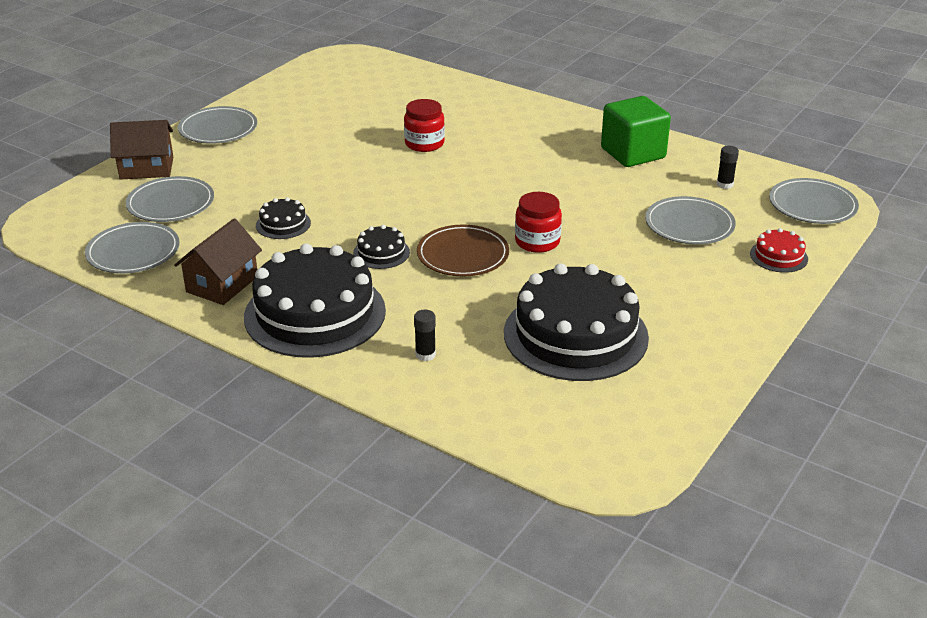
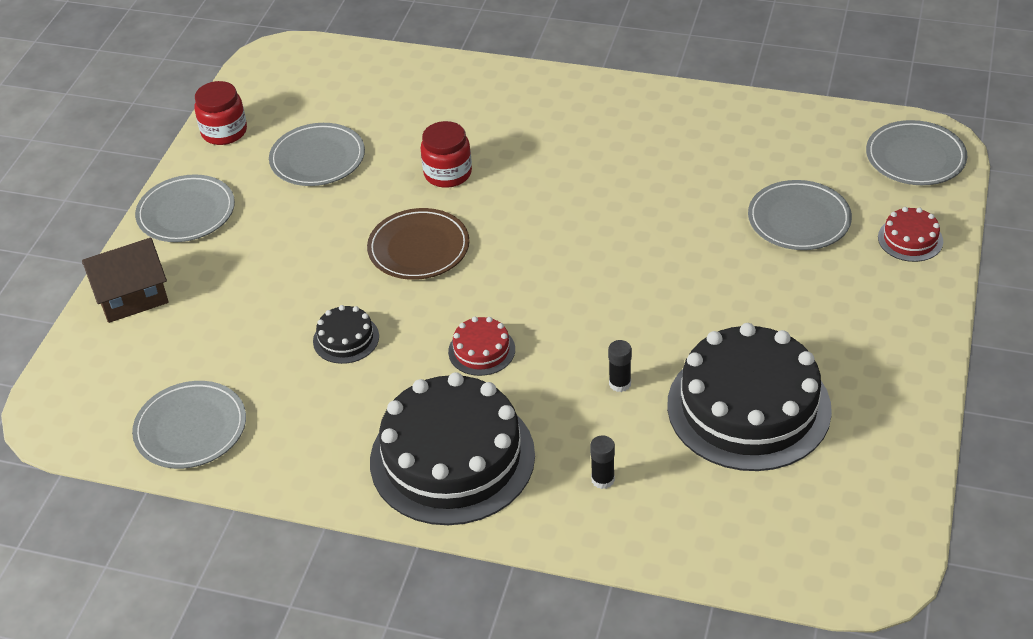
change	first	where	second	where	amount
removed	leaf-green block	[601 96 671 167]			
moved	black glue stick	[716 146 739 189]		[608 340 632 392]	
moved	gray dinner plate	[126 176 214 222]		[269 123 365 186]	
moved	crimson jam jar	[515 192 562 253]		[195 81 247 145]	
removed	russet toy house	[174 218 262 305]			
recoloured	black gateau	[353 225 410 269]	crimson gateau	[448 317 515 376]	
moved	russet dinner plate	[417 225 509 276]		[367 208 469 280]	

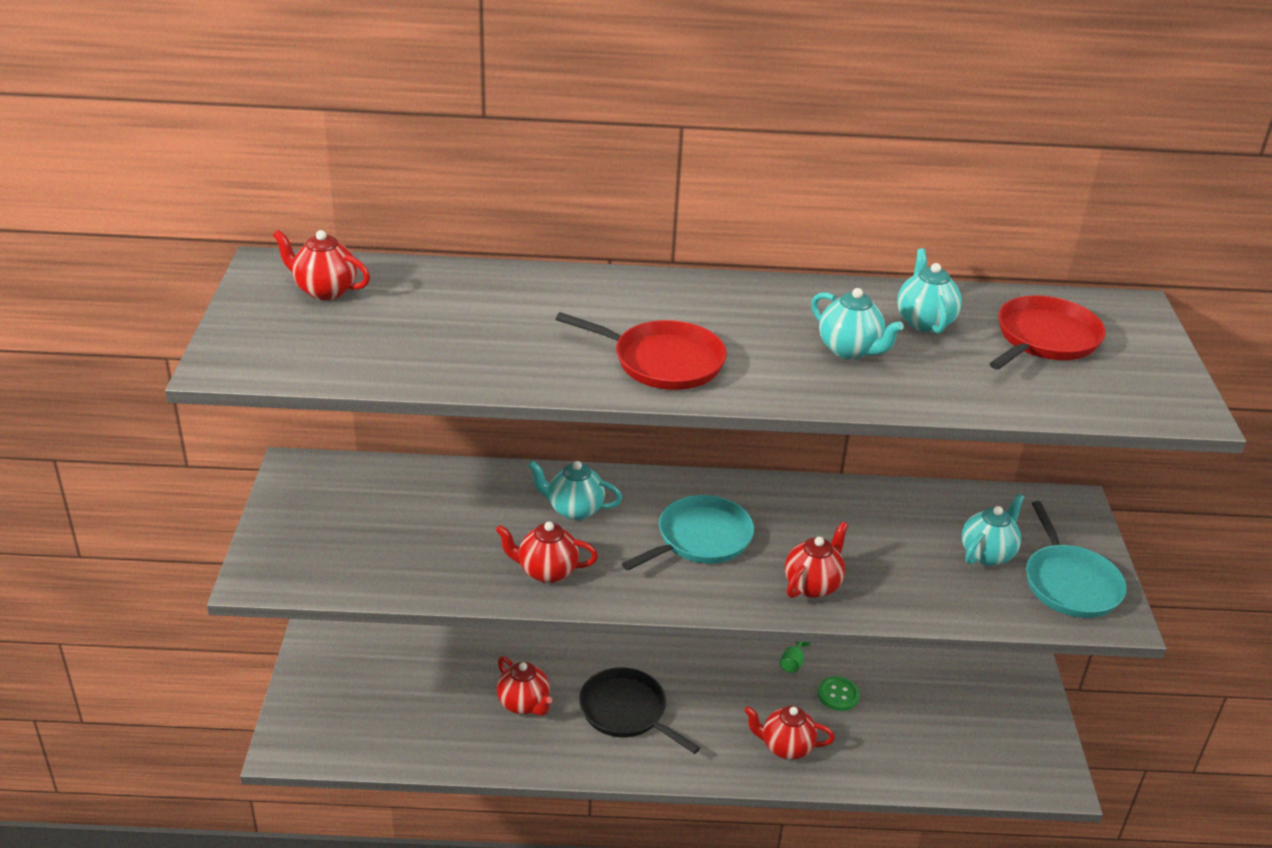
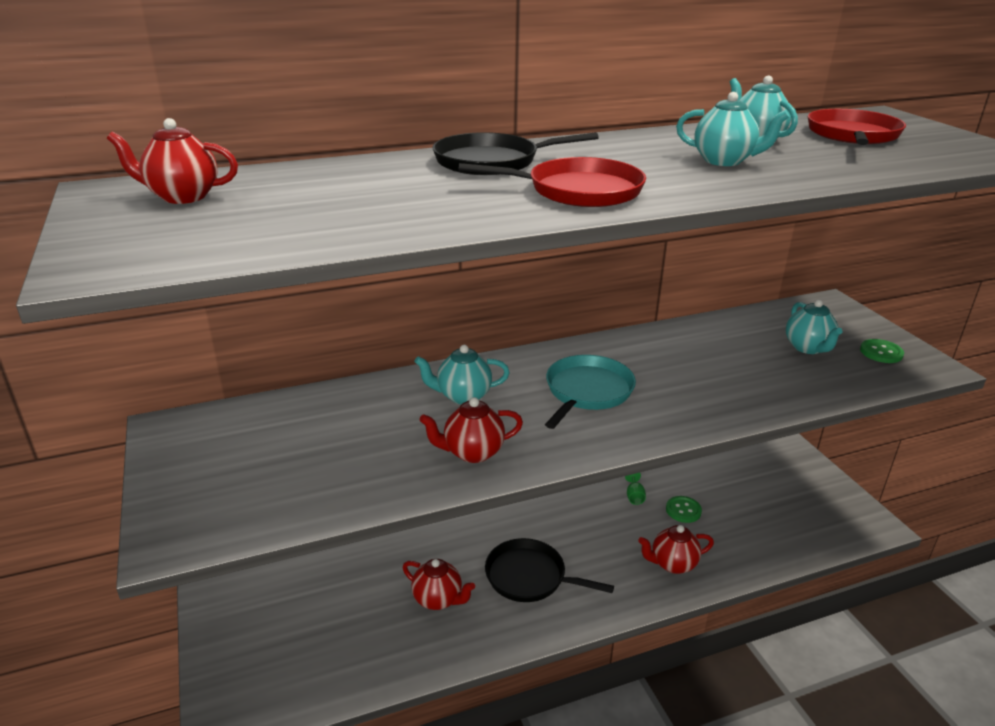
change	first	where	second	where	amount
turned	teal china teapot	[962 493 1024 566]		[786 300 843 354]	150 degrees clockwise
replaced	teal frying pan	[1026 501 1127 618]	leaf-green sewing button	[860 339 904 363]	
removed	crimson china teapot	[785 521 848 598]			
added			black frying pan	[432 132 599 175]	

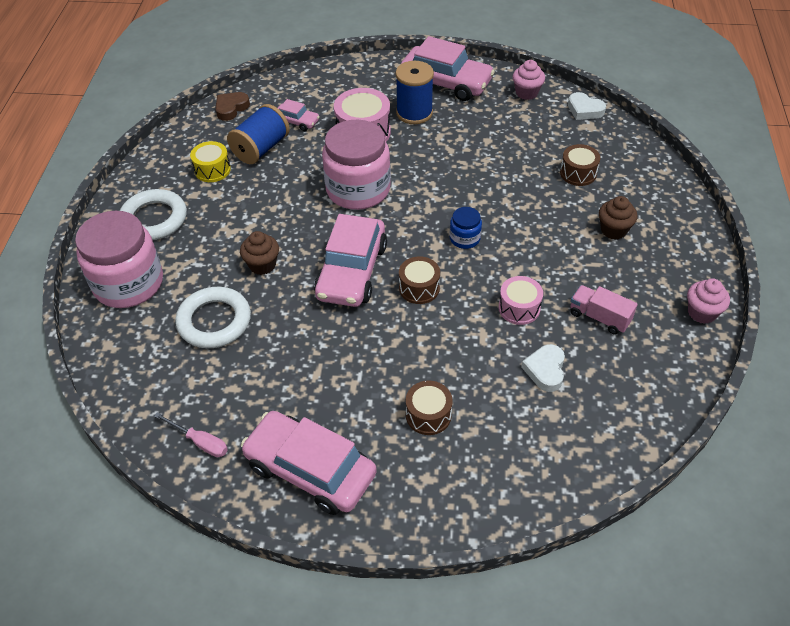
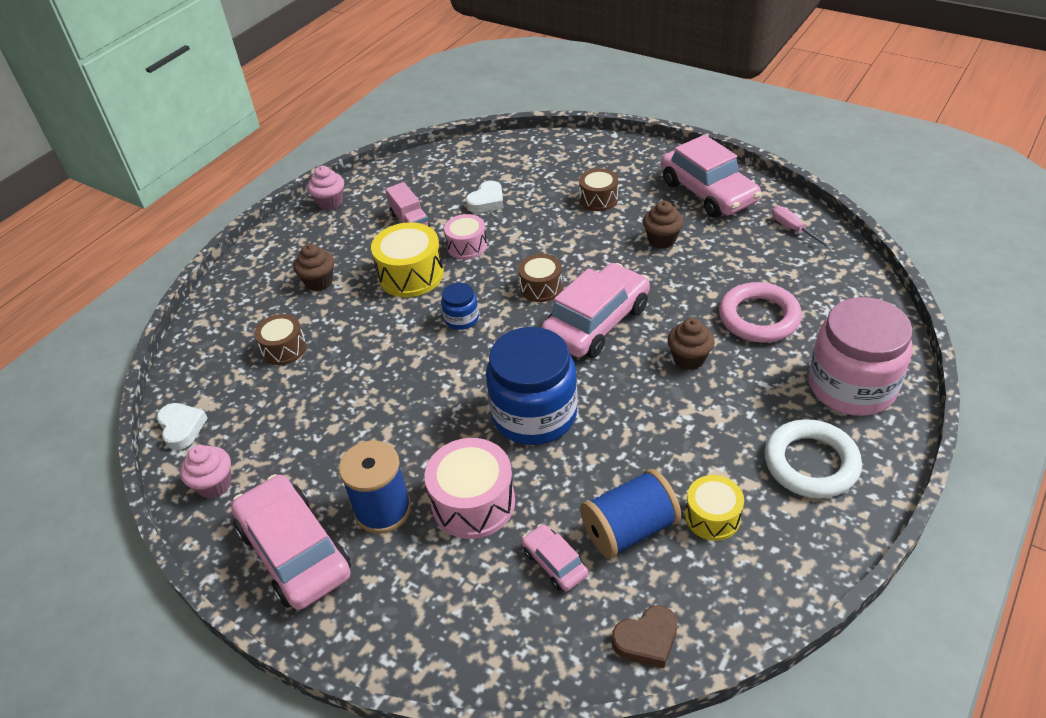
change	first	where	second	where	amount
recoloured	rosy jam jar	[322 120 391 210]	cobalt jam jar	[486 327 578 445]	
recoloured	snow-white hoop	[175 287 251 348]	rosy hoop	[719 282 802 343]	
added			russet fairy cake	[643 201 684 249]	
added			golden toy drum	[371 222 444 297]	

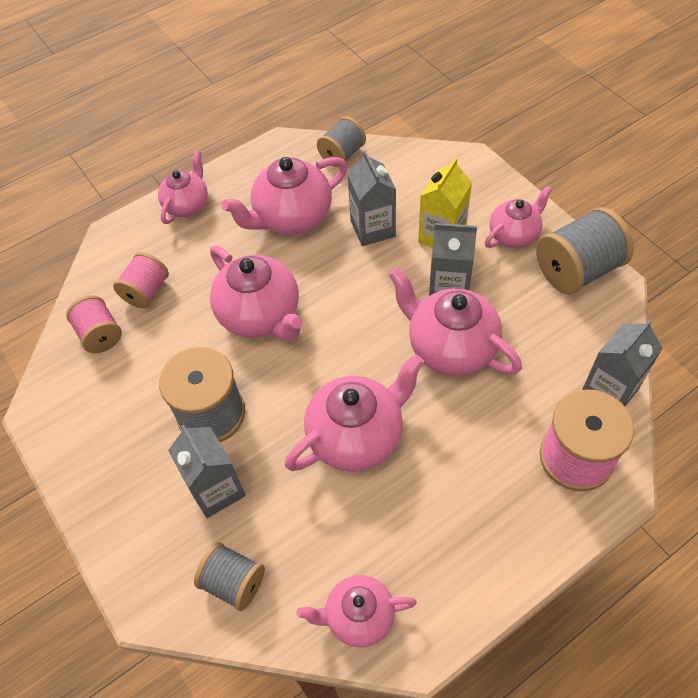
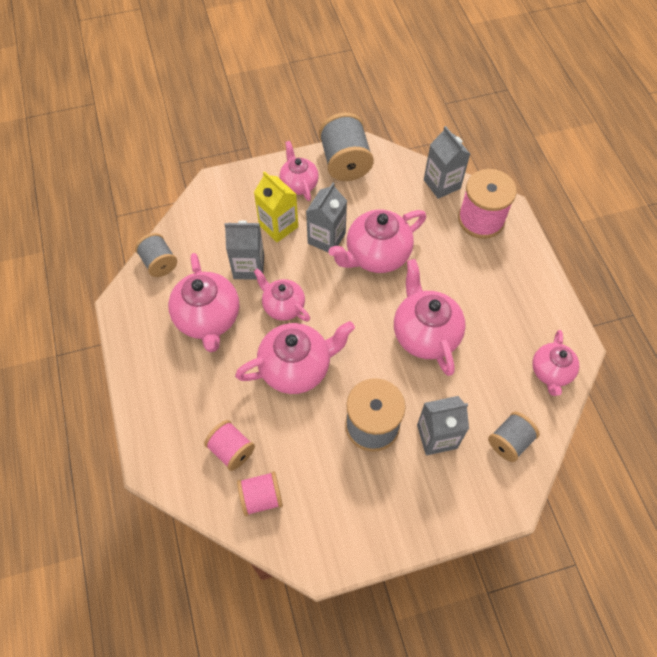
change	first	where	second	where	amount
moved	rosy china teapot	[158 151 208 224]		[254 268 310 321]	

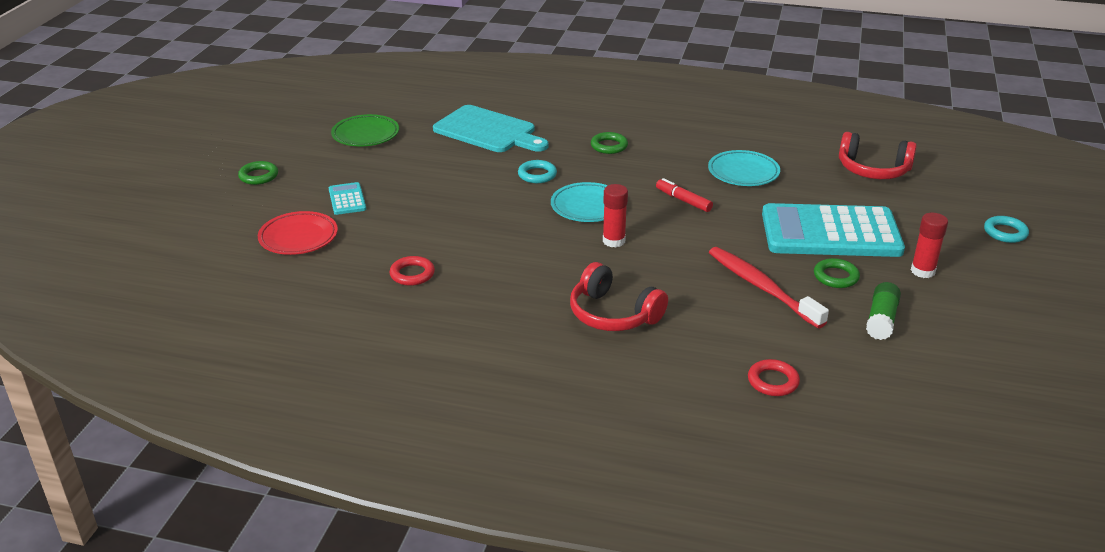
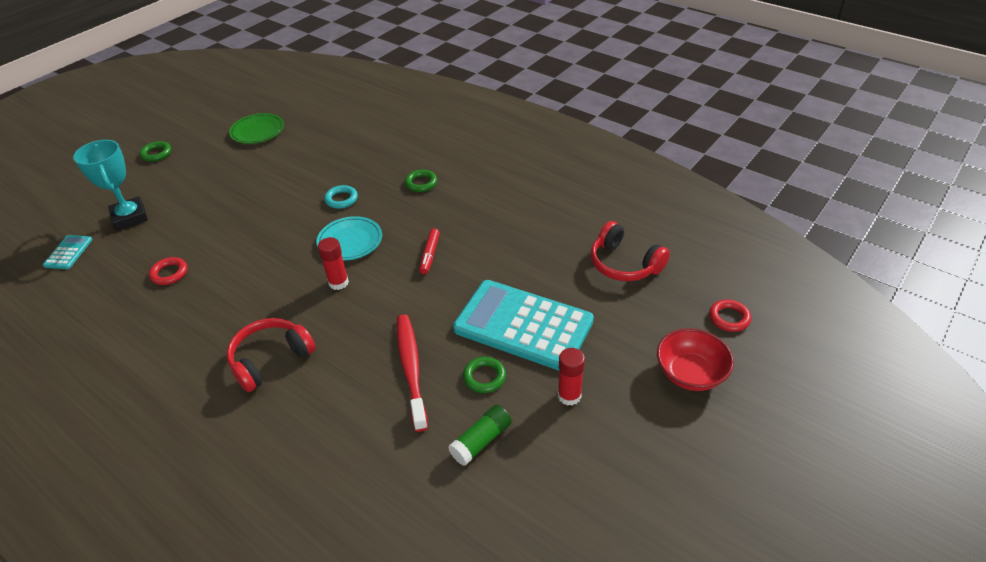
change	first	where	second	where	amount
removed	teal cutting board	[433 105 548 152]			
removed	teal dinner plate	[708 150 780 186]			
turned	crimson marker pen	[656 178 713 212]		[419 228 440 274]	150 degrees counterclockwise
moved	teal calculator	[329 182 366 215]		[43 235 92 269]	
replaced	crimson dinner plate	[258 211 338 255]	teal trophy	[73 140 148 230]	
replaced	teal hoop	[984 216 1029 243]	crimson serving bowl	[657 328 734 391]	
turned	crimson headset	[570 262 668 331]		[227 318 316 392]	75 degrees clockwise
moved	crimson hoop	[748 359 800 396]		[709 299 751 332]	

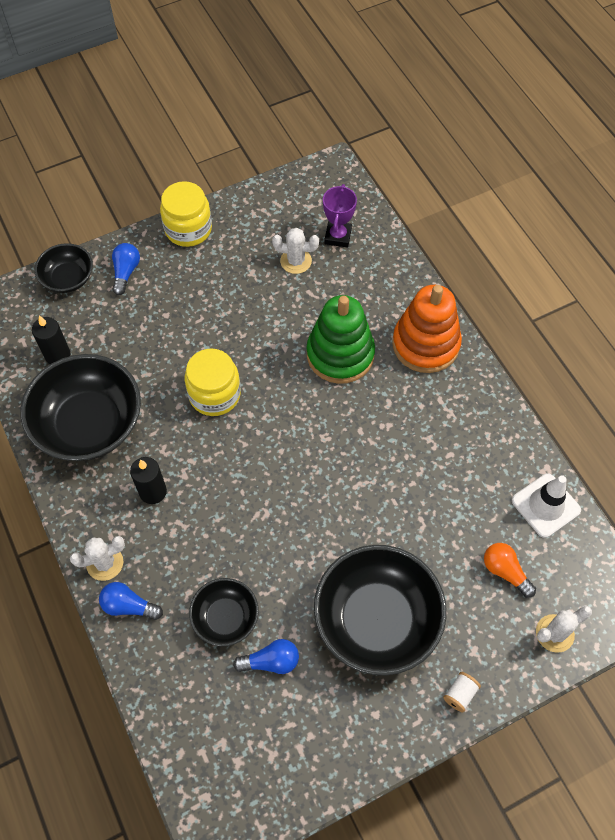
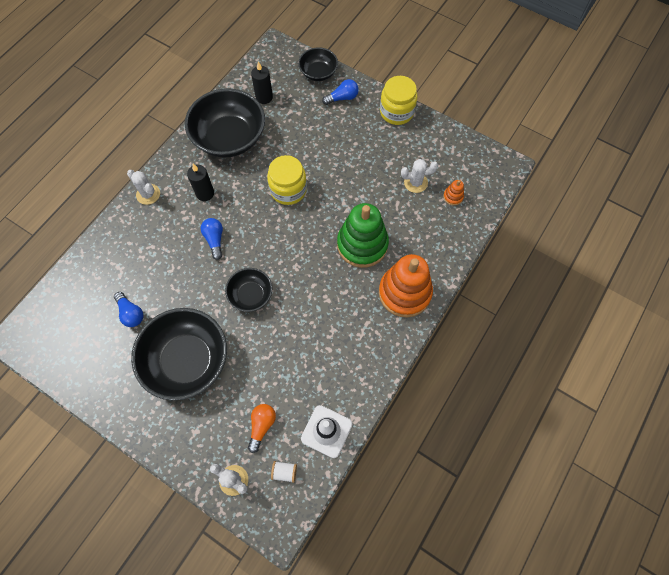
change	first	where	second	where	amount
replaced	royal purple trophy	[323 184 357 247]	bright orange ring stacker	[443 180 464 206]	
turned	snow-white saguaro cactus	[272 228 319 274]		[401 159 438 193]	75 degrees counterclockwise
moved	black serving bowl	[189 578 259 646]		[225 268 272 312]	
moved	cobalt lightbulb	[99 582 163 620]		[200 218 223 260]	
moved	snow-white spool	[443 672 481 713]		[271 461 297 483]	

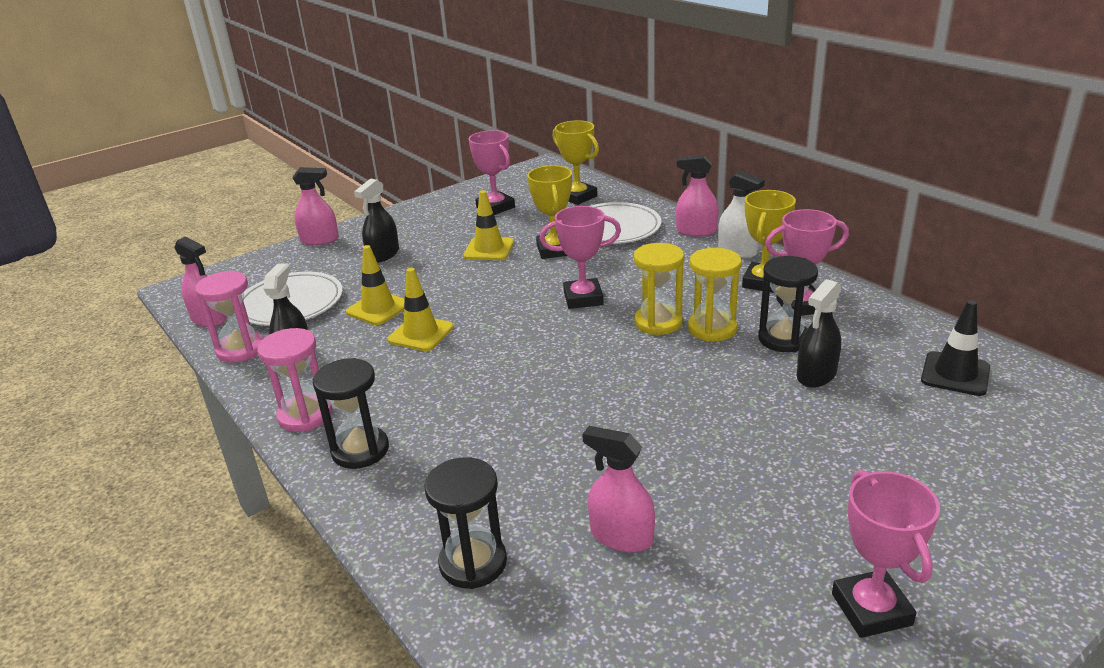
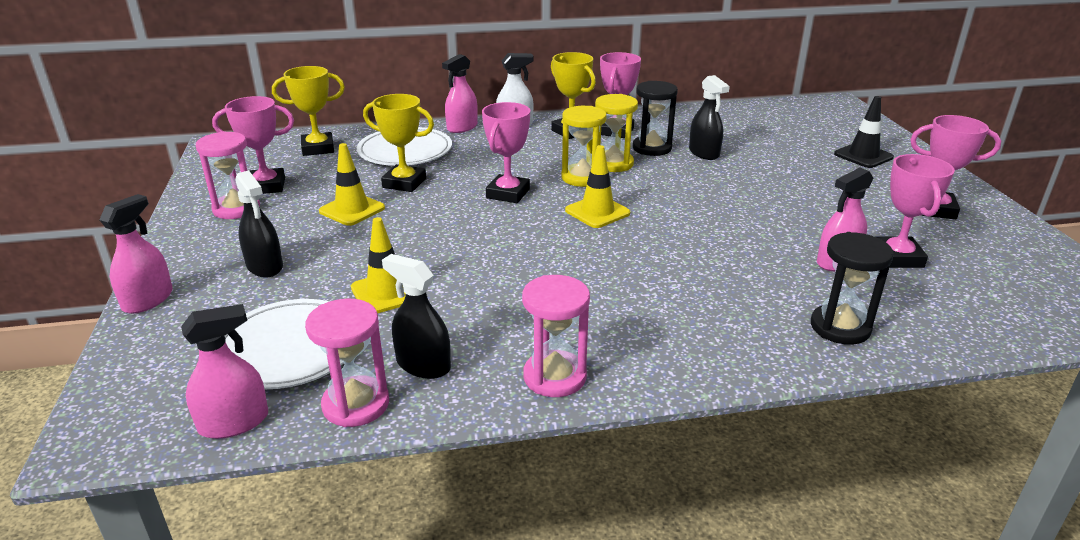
change	first	where	second	where	amount
moved	golden safety cone	[387 268 454 351]		[565 145 630 228]	
moved	black safety cone	[921 300 990 396]		[834 96 894 168]	
removed	black sandglass	[313 358 389 469]			
added			rosy sandglass	[196 131 260 219]	
added			rosy trophy	[875 154 955 268]	

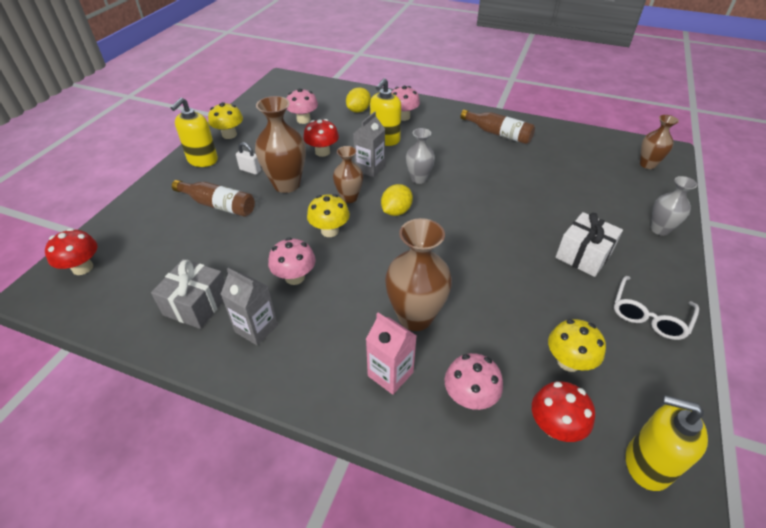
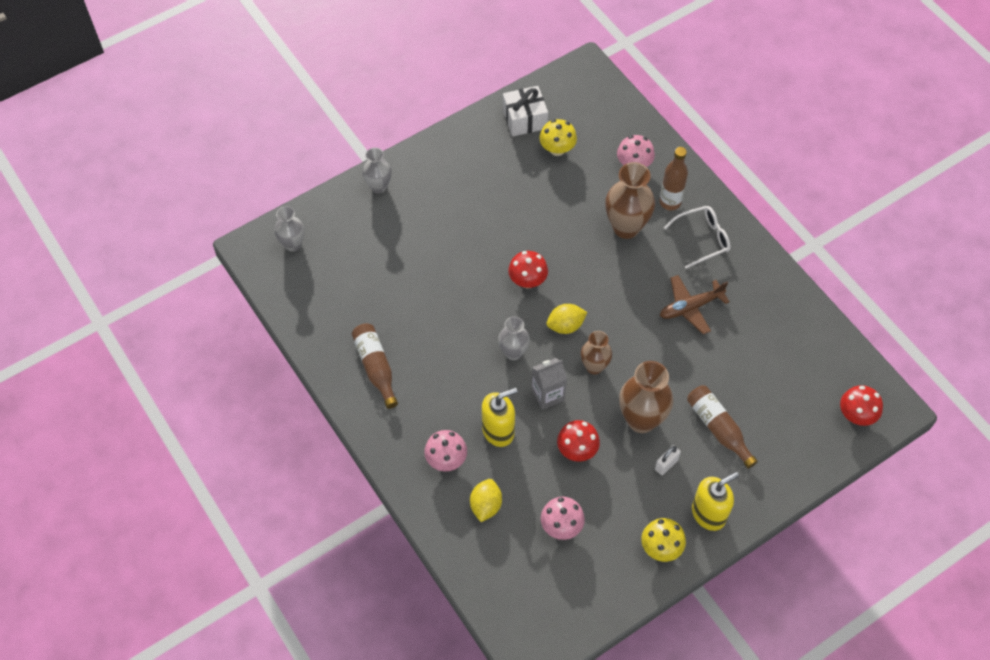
change	first	where	second	where	amount
turned	golden lemon	[346 87 371 113]		[470 479 502 522]	60 degrees counterclockwise
recoloured	russet tall vase	[640 115 679 169]	gray tall vase	[274 206 305 252]	
turned	snow-white lock	[236 142 261 175]		[655 445 681 475]	75 degrees clockwise
removed	golden toadstool	[307 194 350 237]			
moved	snow-white present	[555 212 623 277]		[503 86 548 137]	
replaced	rosy toadstool	[268 237 316 285]	russet toy plane	[660 275 730 334]	
removed	gray present	[151 259 225 329]			
removed	gray carton	[221 268 278 346]			
moved	snow-white glasses	[614 276 699 340]		[664 206 731 269]	
replaced	rosy carton	[366 313 417 395]	russet flask	[660 147 688 210]	
moved	crimson toadstool	[532 381 595 442]		[508 251 548 288]	
removed	golden soap dispenser	[626 395 708 491]			

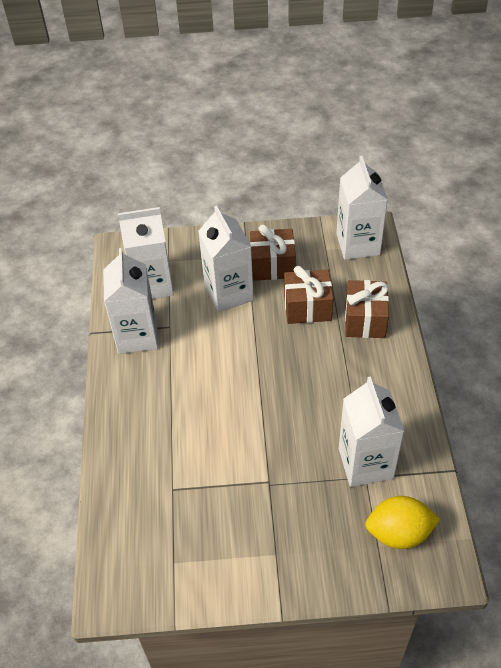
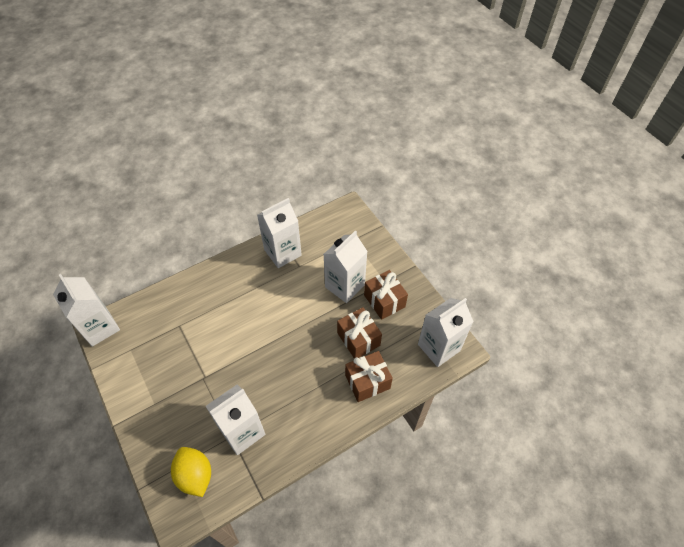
change	first	where	second	where	amount
moved	snow-white carton	[118 207 174 299]		[53 274 120 347]	

